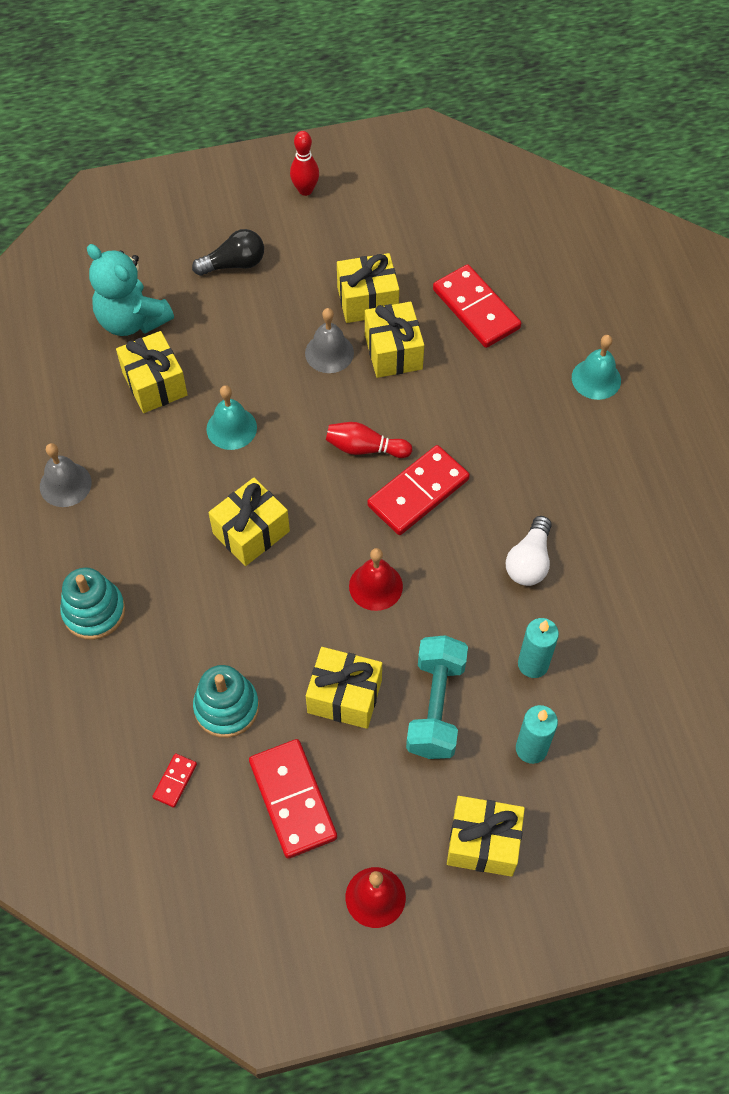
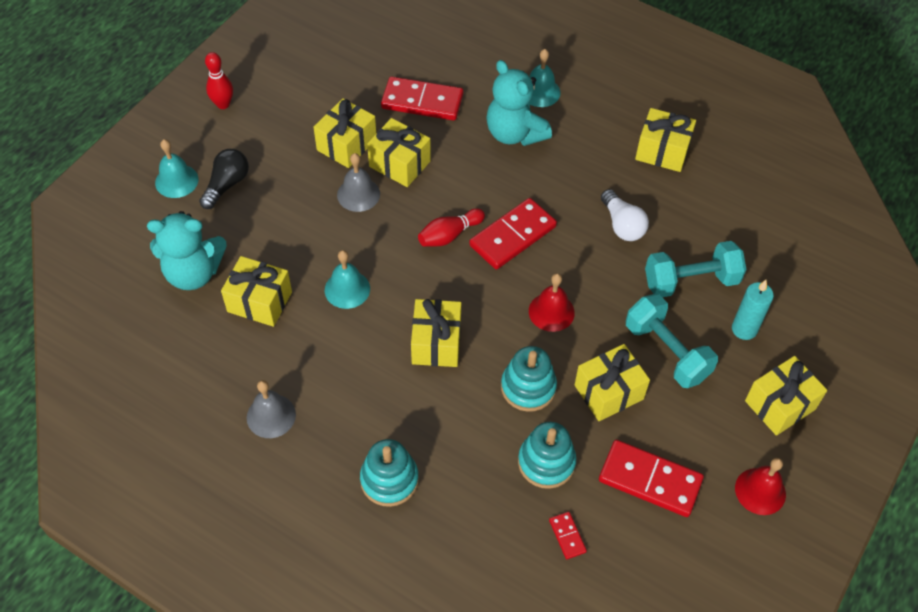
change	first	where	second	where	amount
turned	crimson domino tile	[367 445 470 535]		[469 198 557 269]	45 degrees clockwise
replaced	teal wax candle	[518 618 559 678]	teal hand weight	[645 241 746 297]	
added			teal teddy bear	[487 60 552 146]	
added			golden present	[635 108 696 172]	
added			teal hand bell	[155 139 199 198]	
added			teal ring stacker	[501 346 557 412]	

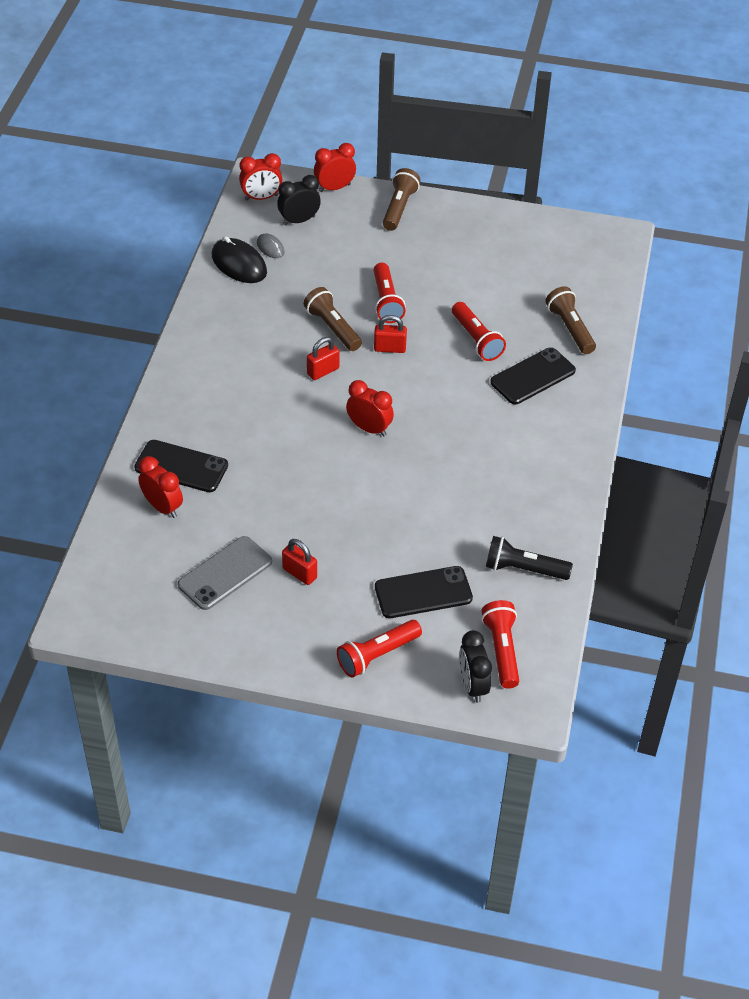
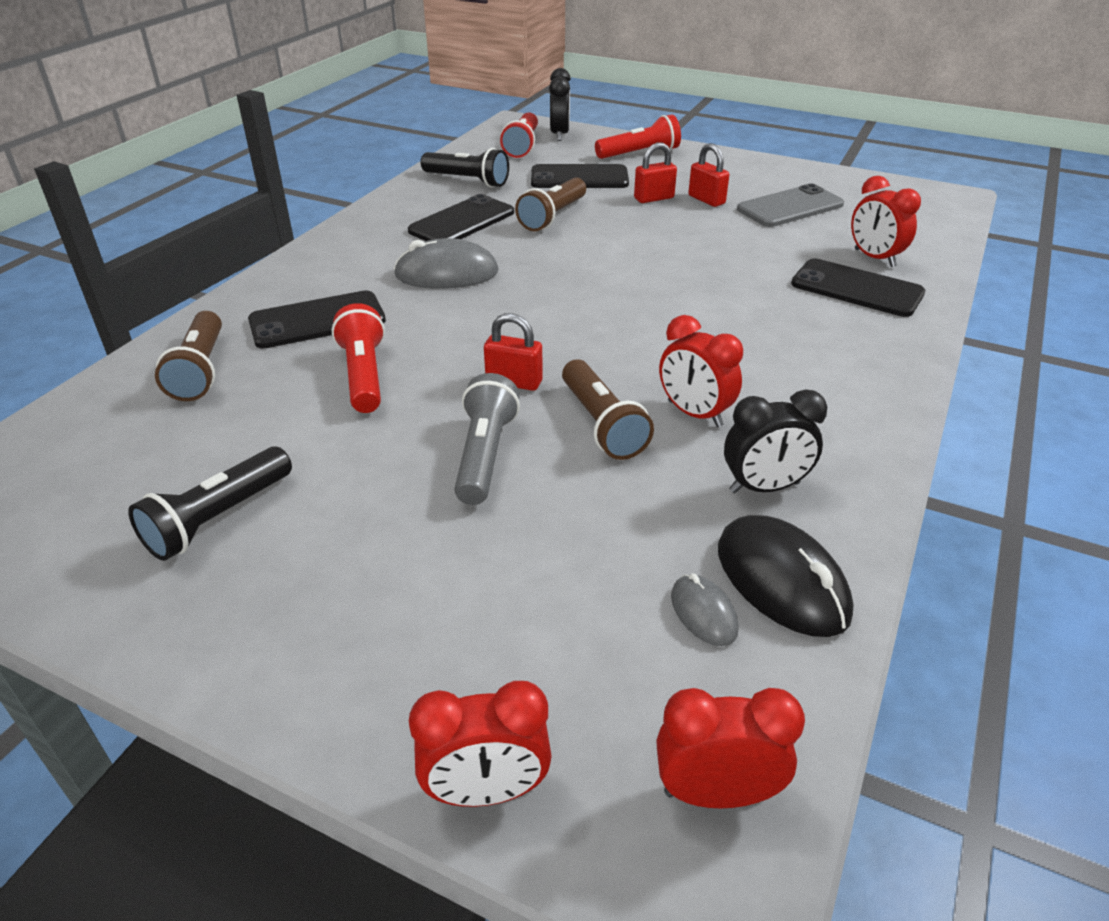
change	first	where	second	where	amount
moved	russet pocket torch	[383 168 421 231]		[515 177 586 231]	
moved	black alarm clock	[277 175 321 226]		[724 389 827 493]	
recoloured	crimson pocket torch	[374 263 406 323]	gray pocket torch	[454 373 520 505]	
moved	crimson lock	[307 337 339 380]		[634 142 677 203]	
moved	crimson alarm clock	[346 380 394 436]		[659 315 743 427]	
added			black phone	[408 194 514 241]	
added			gray mouse	[394 238 499 289]	
added			black pocket torch	[128 446 292 561]	

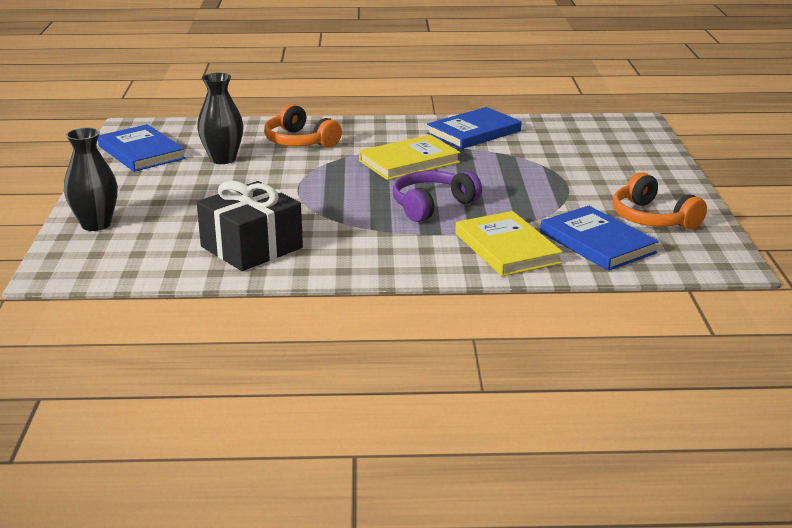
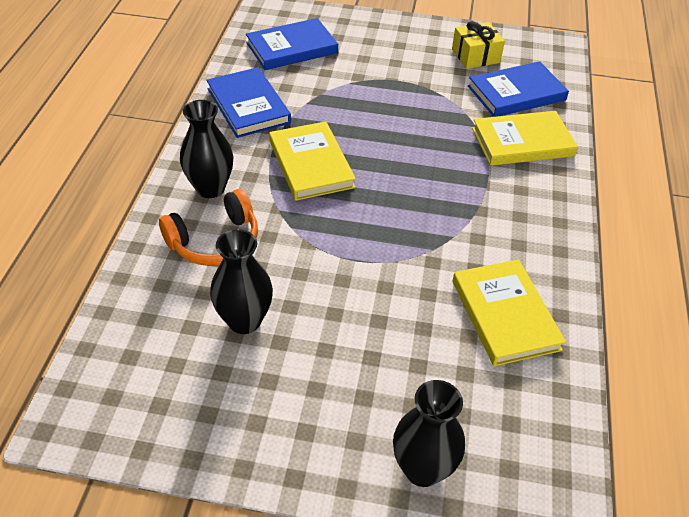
change	first	where	second	where	amount
moved	cobalt book	[98 124 185 172]		[246 18 338 70]	
removed	royal purple headset	[393 171 482 222]			
replaced	bright orange headset	[613 172 707 229]	golden present	[452 21 505 69]	
replaced	black present	[197 181 303 271]	golden book	[453 259 566 366]	
added			black tall vase	[180 100 234 198]	

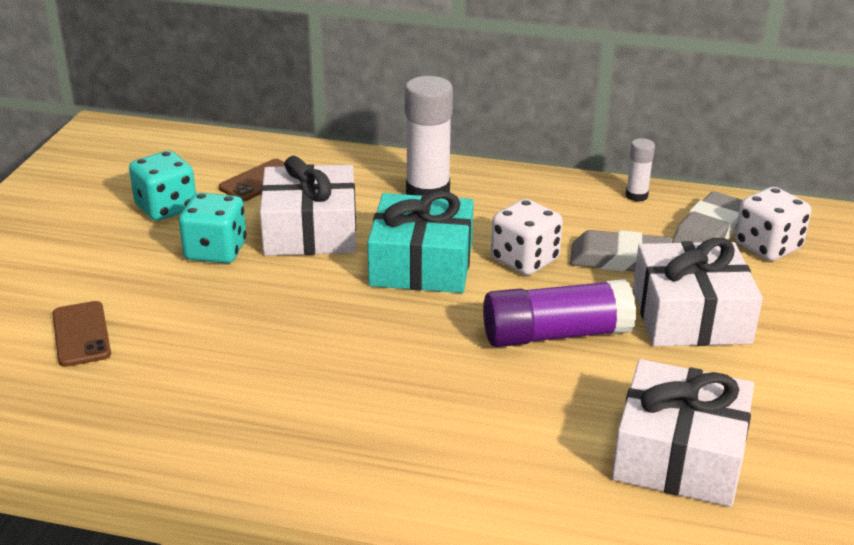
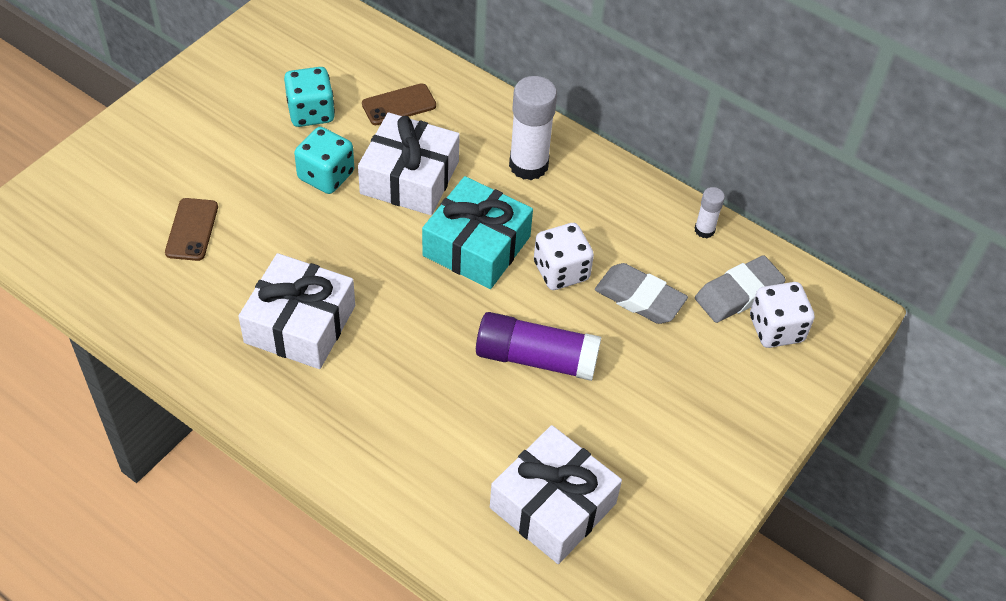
change	first	where	second	where	amount
moved	snow-white present	[633 238 763 346]		[238 253 355 369]	

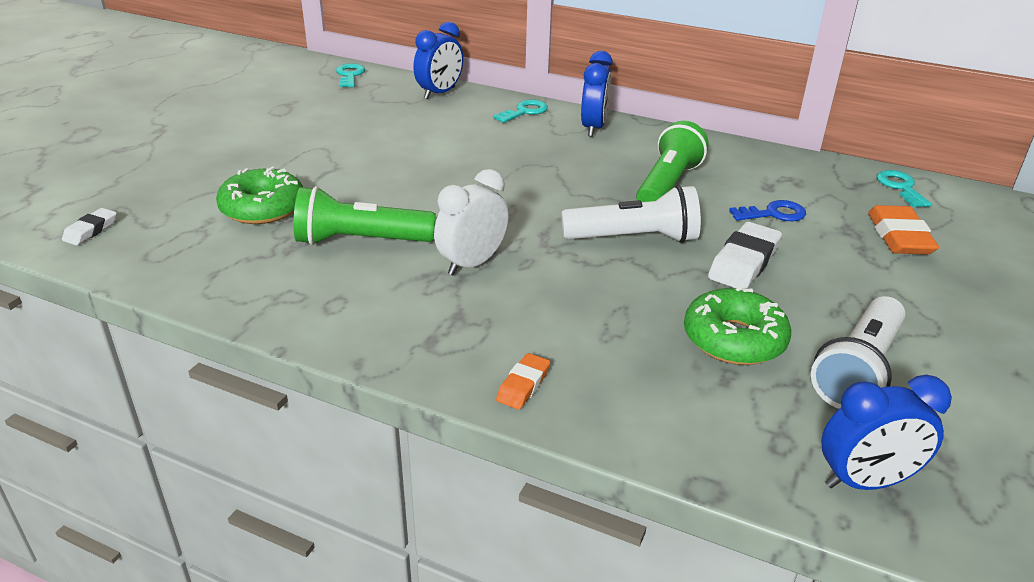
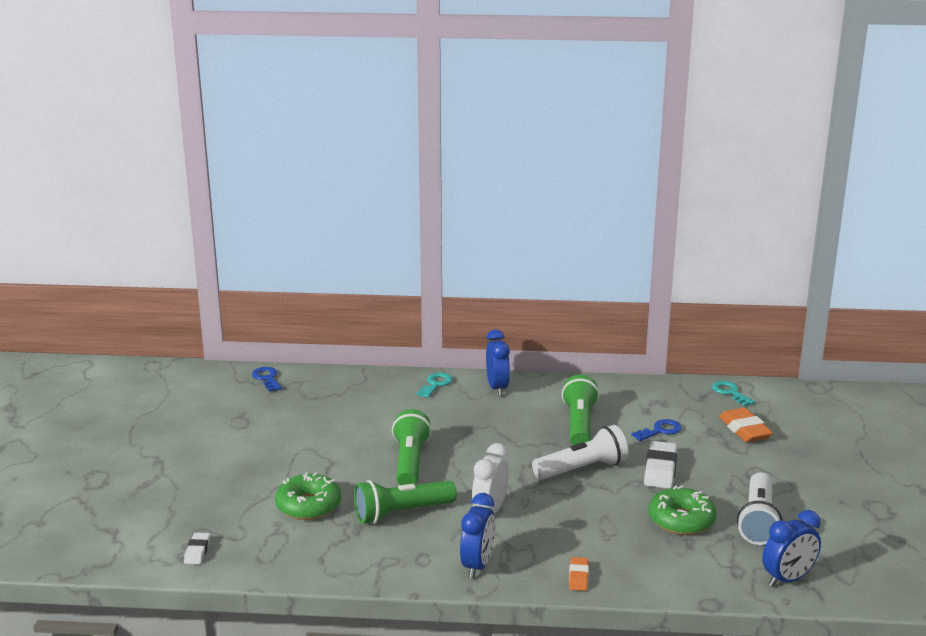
change	first	where	second	where	amount
moved	cobalt alarm clock	[413 22 463 99]		[460 493 495 578]	
recoloured	teal door key	[336 63 365 87]	cobalt door key	[252 367 282 392]	
added			leaf-green pocket torch	[392 409 431 485]	

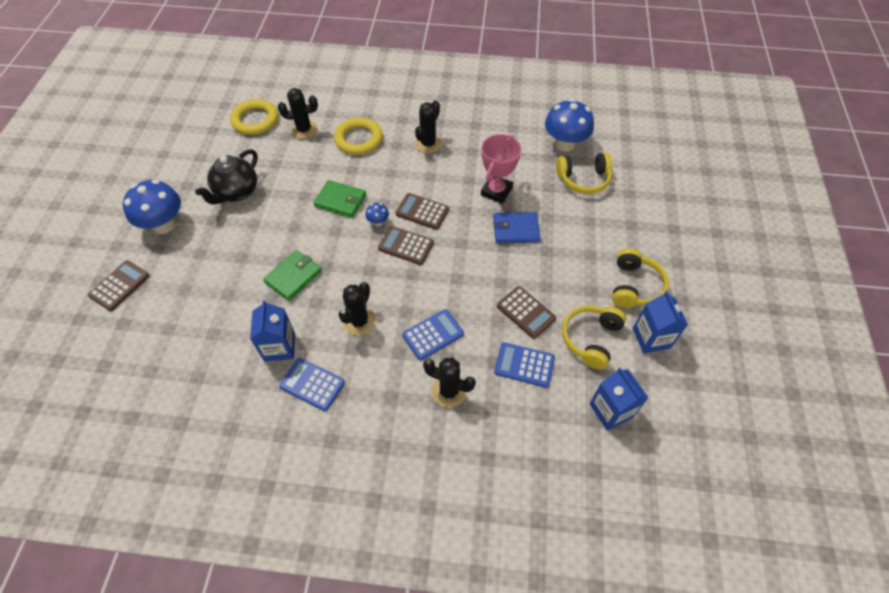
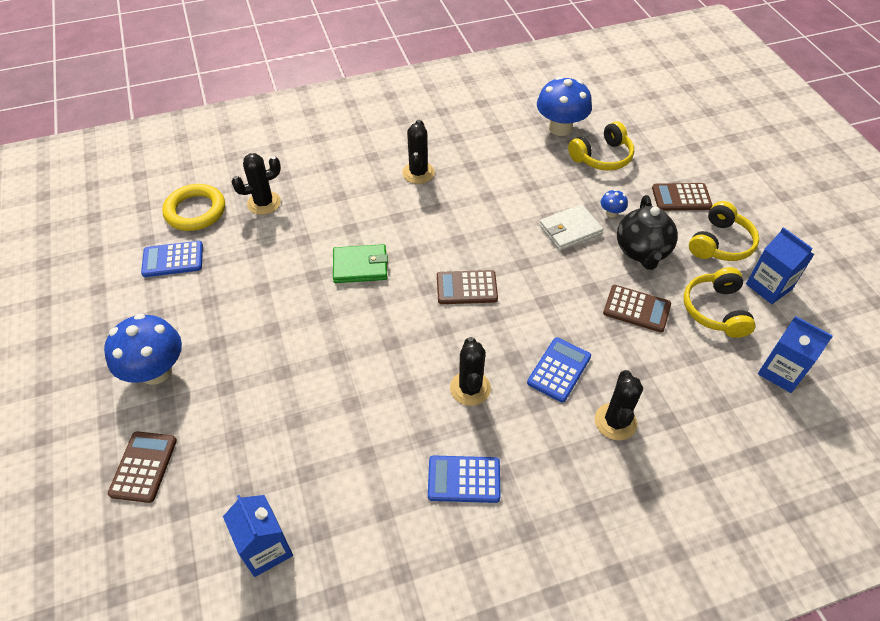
change	first	where	second	where	amount
removed	golden hoop	[334 117 383 155]			
removed	rosy trophy	[481 134 521 204]			
moved	black china teapot	[195 149 258 205]		[617 195 678 270]	
moved	russet calculator	[395 193 449 230]		[652 183 713 211]	
moved	cobalt toadstool	[366 203 389 226]		[601 189 628 218]	
recoloured	cobalt billfold	[493 212 541 243]	snow-white billfold	[539 204 603 250]	
turned	golden headset	[612 248 669 308]		[689 201 759 261]	45 degrees clockwise
removed	leaf-green billfold	[263 250 322 301]			
moved	cobalt carton	[250 300 295 362]		[223 495 293 577]	
moved	cobalt calculator	[494 342 555 388]		[141 241 203 277]	
turned	black saguaro cactus	[423 358 476 408]		[595 370 643 440]	75 degrees counterclockwise

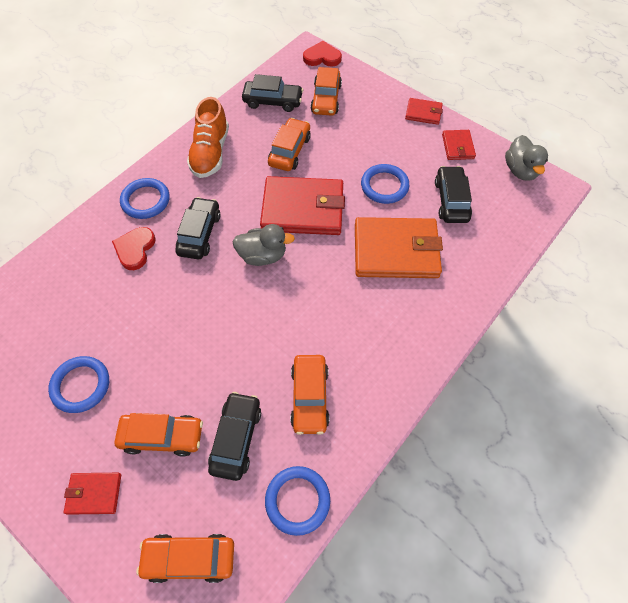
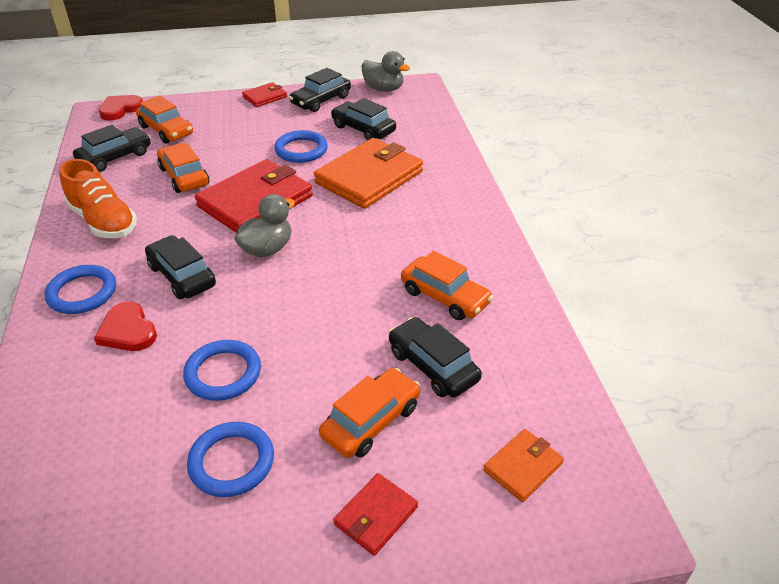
change	first	where	second	where	amount
replaced	crimson billfold	[442 130 476 160]	black toy car	[289 68 351 112]	
moved	cobalt hoop	[265 466 330 536]		[183 340 261 401]	
replaced	bright orange toy car	[136 534 234 583]	bright orange billfold	[483 429 564 502]	

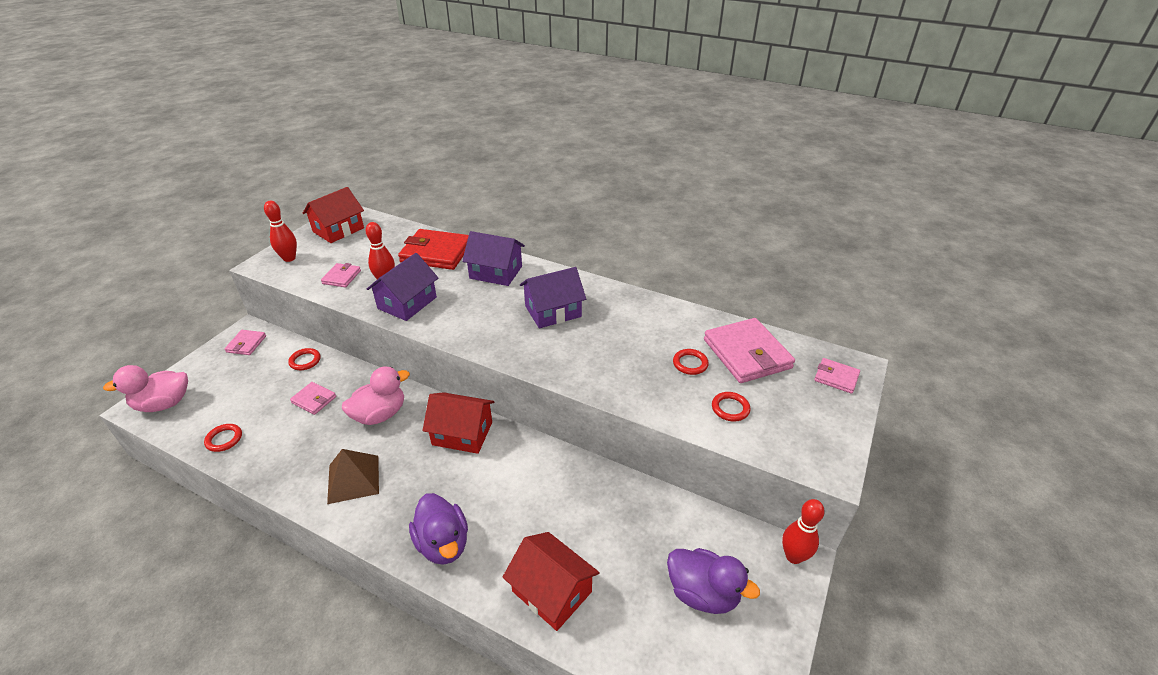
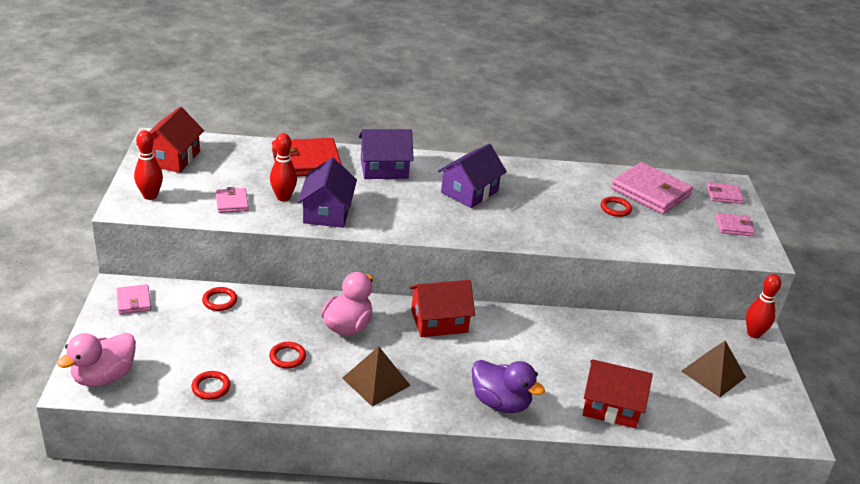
change	first	where	second	where	amount
moved	rosy billfold	[290 382 336 415]		[715 213 755 236]	
moved	crimson hoop	[712 392 750 422]		[269 342 306 369]	
replaced	royal purple toy duck	[667 548 760 614]	russet solid pyramid	[681 341 746 397]	

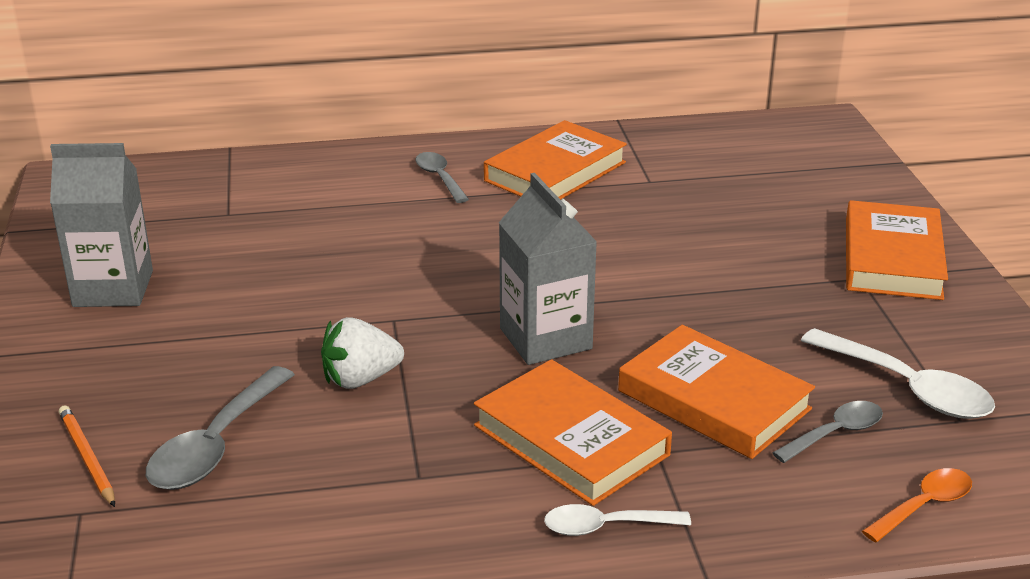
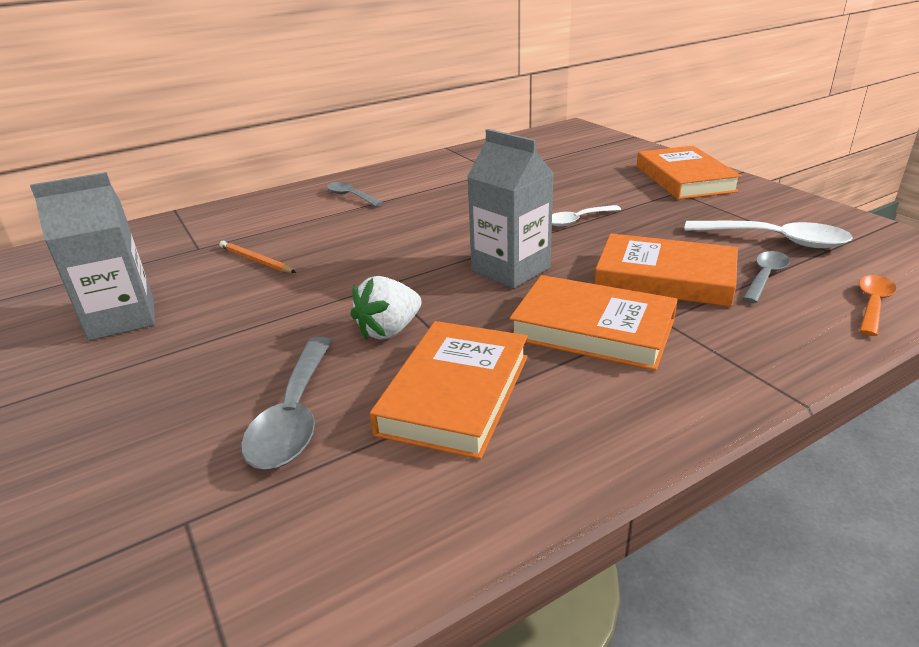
change	first	where	second	where	amount
moved	bright orange book	[484 120 627 200]		[370 321 528 459]	
moved	bright orange lead pencil	[59 405 115 507]		[219 241 296 273]	
moved	snow-white teaspoon	[544 504 691 536]		[552 205 621 226]	

